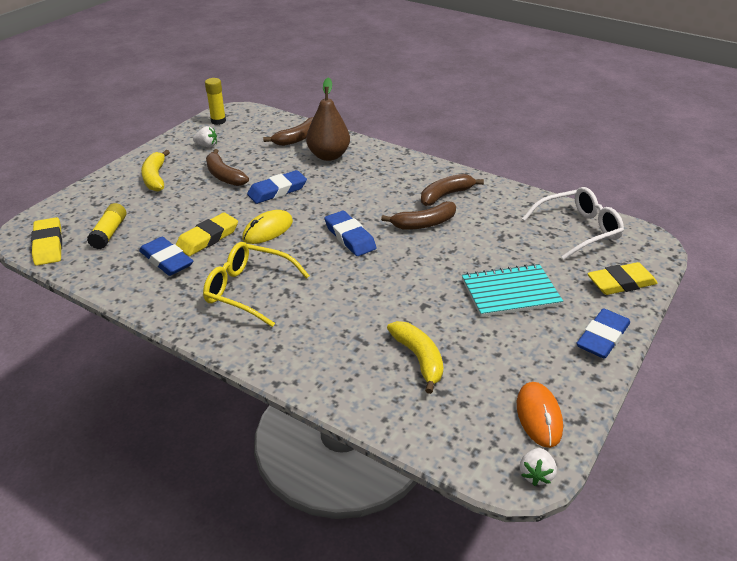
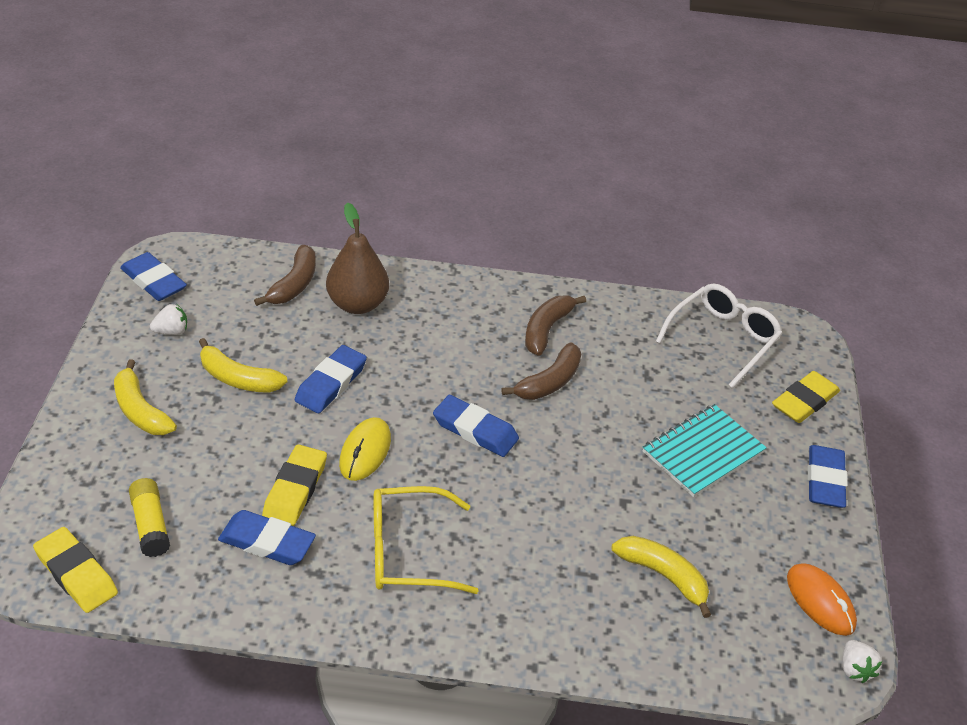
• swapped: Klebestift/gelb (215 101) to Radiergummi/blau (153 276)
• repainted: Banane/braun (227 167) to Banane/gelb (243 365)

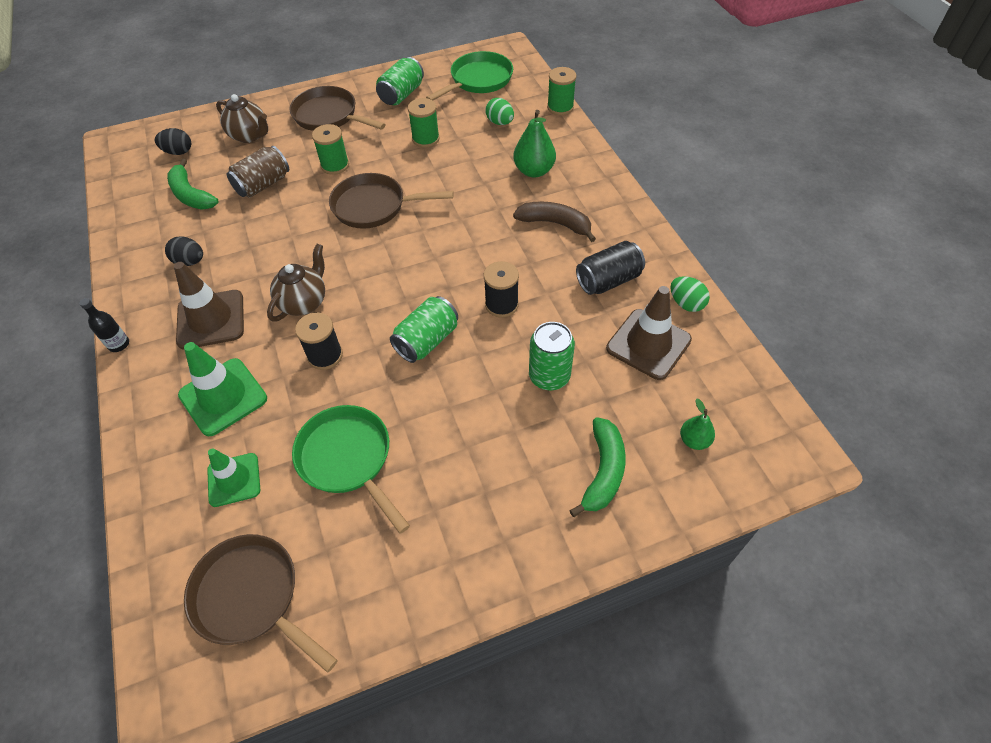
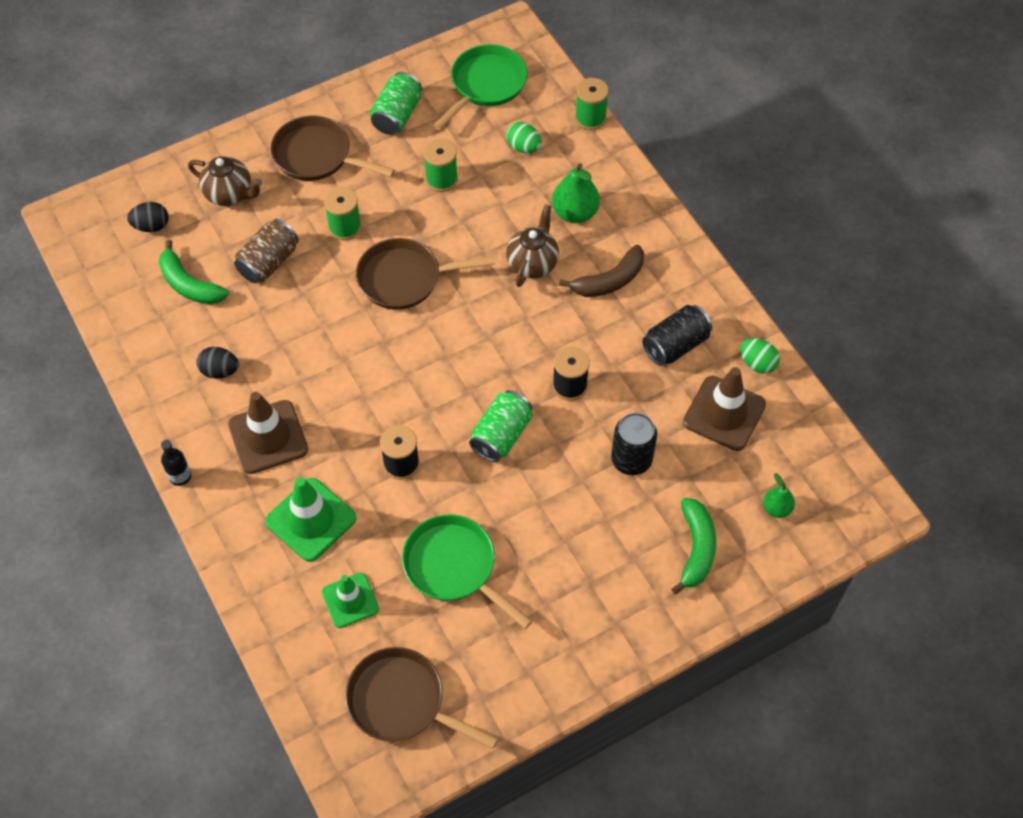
• shifted: Teekanne/braun (296 283) to (532 245)
• rotated: Banane/braun (554 222) = (601 271) 135 degrees clockwise
• repainted: Dose/grün (552 356) to Dose/schwarz (634 444)

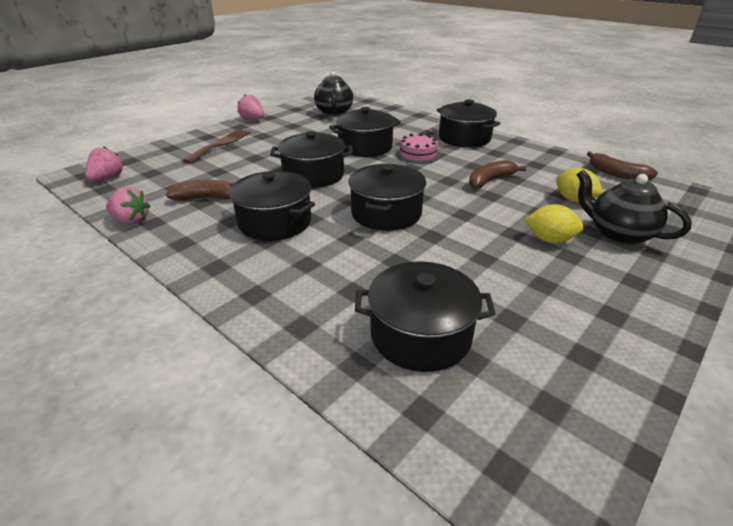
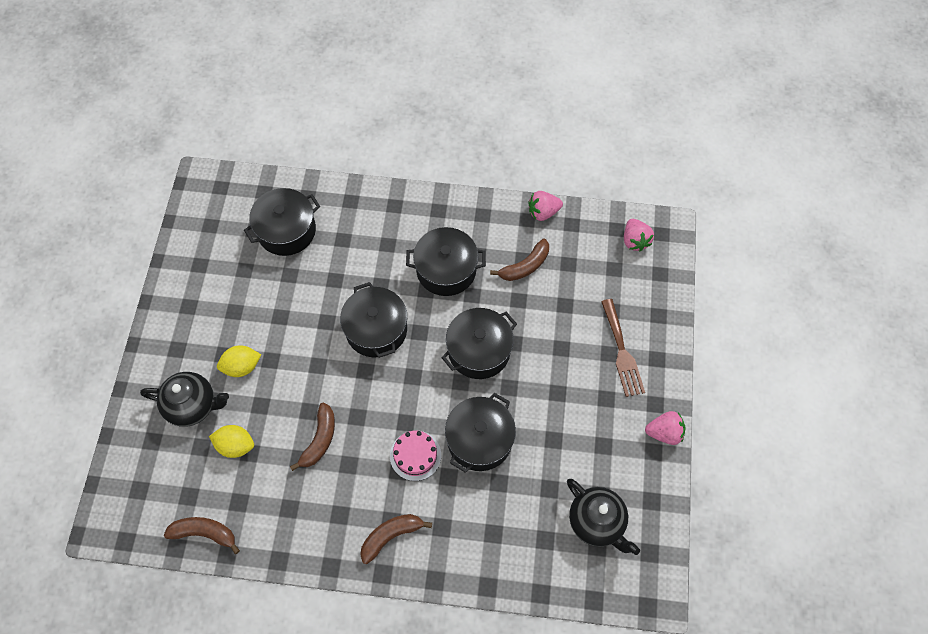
• swapped: Kochtopf/schwarz (468 123) to Banane/braun (396 539)

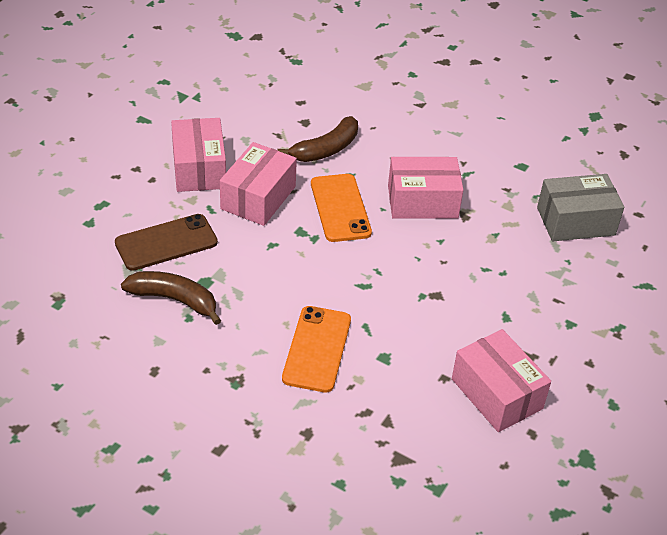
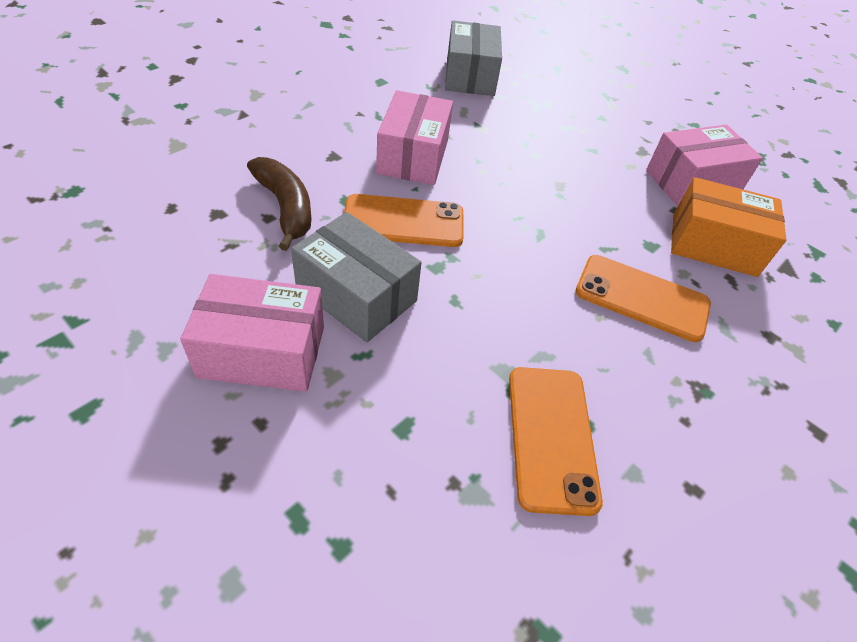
• gone: Handy/braun (166 242)
• swapped: Banane/braun (171 298) to Handy/orange (556 441)
• repainted: Schachtel/rosa (258 184) to Schachtel/grau (356 277)
• new: Schachtel/orange (728 227)

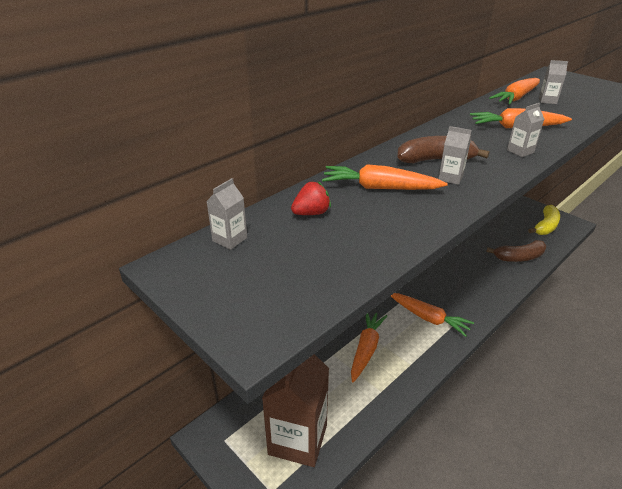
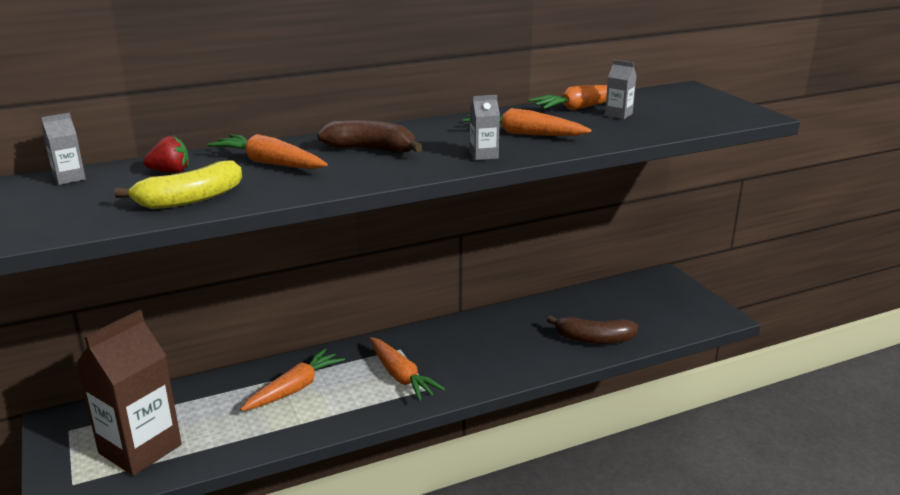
• gone: Getränkekarton/grau (455 155)
• shifted: Banane/gelb (544 220) to (178 184)

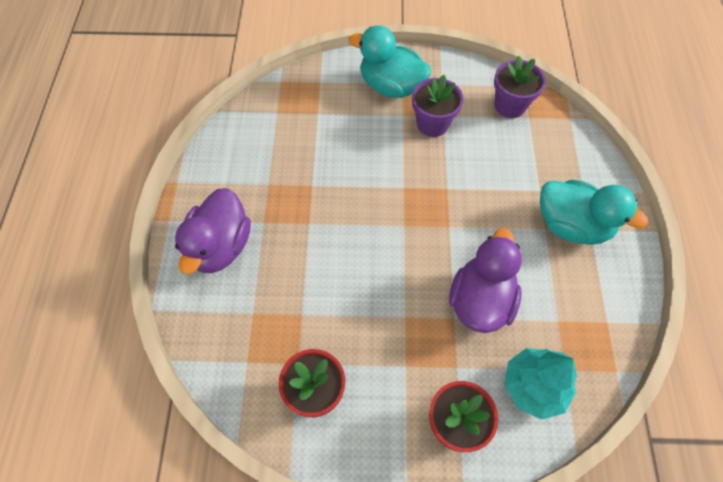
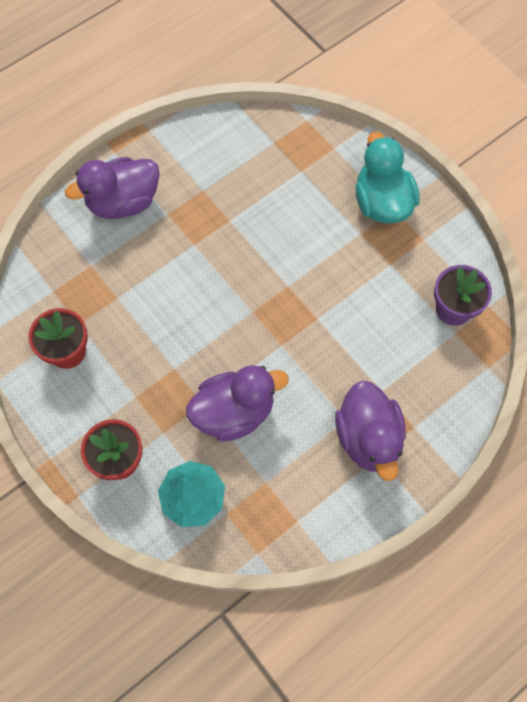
• gone: Blumentopf/lila (438 106)
• repainted: Ente/türkis (594 212) to Ente/lila (370 430)

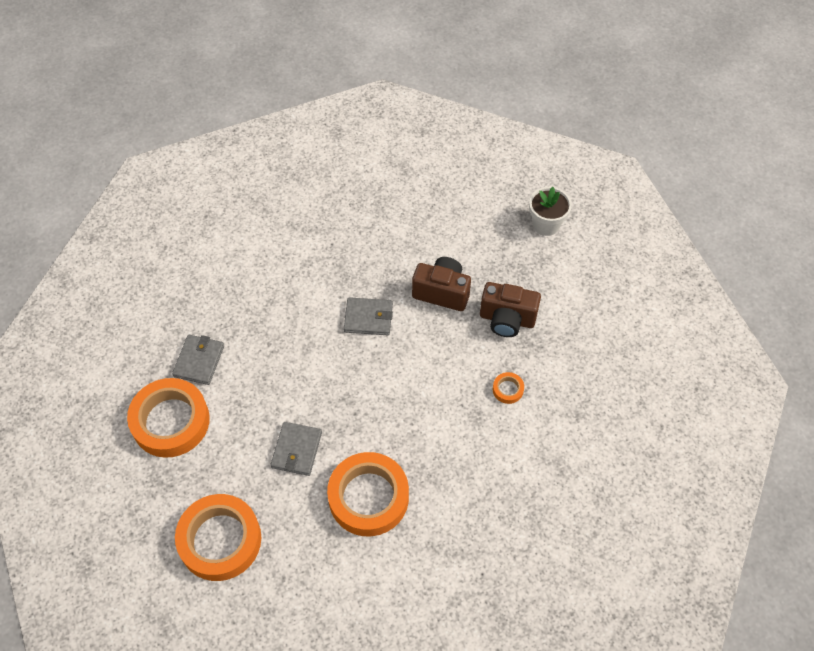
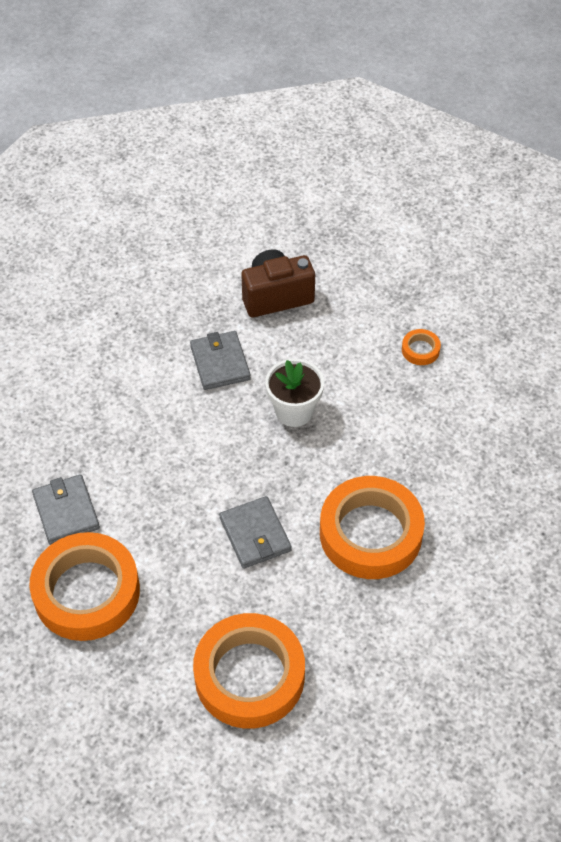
• rotated: Geldbörse/grau (368 316) = (220 360) 75 degrees counterclockwise
• gone: Kamera/braun (510 309)
• shifted: Blumentopf/weiß (550 211) to (294 393)

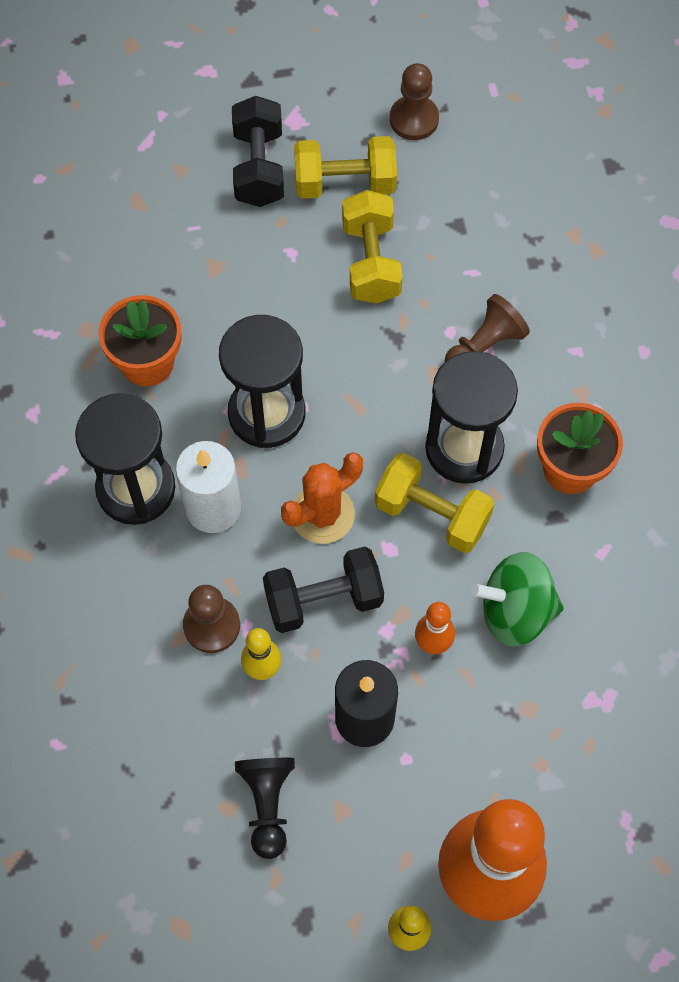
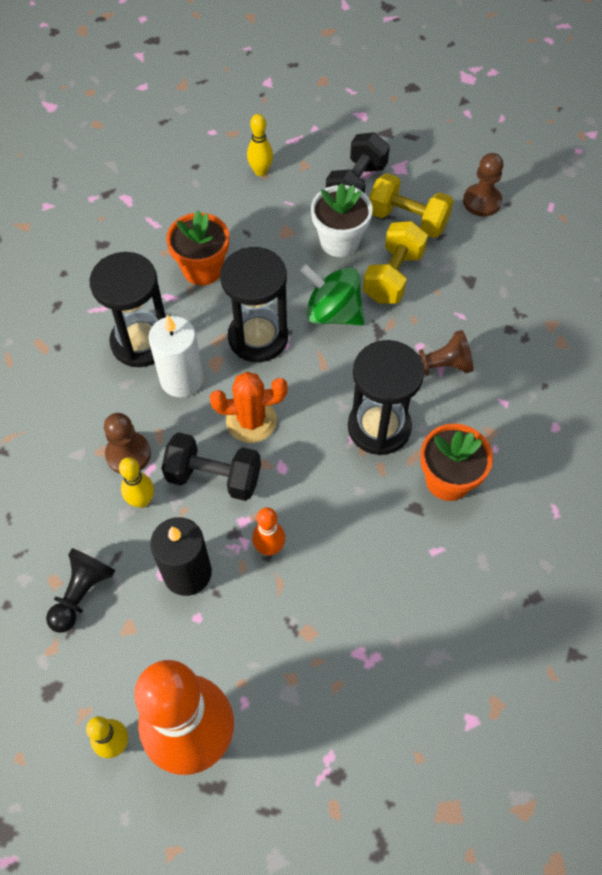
• gone: Hantel/gelb (434 503)
• shifted: Kreisel/grün (517 599) to (332 295)
• new: Bowlingkegel/gelb (260 145)
• new: Blumentopf/weiß (342 220)

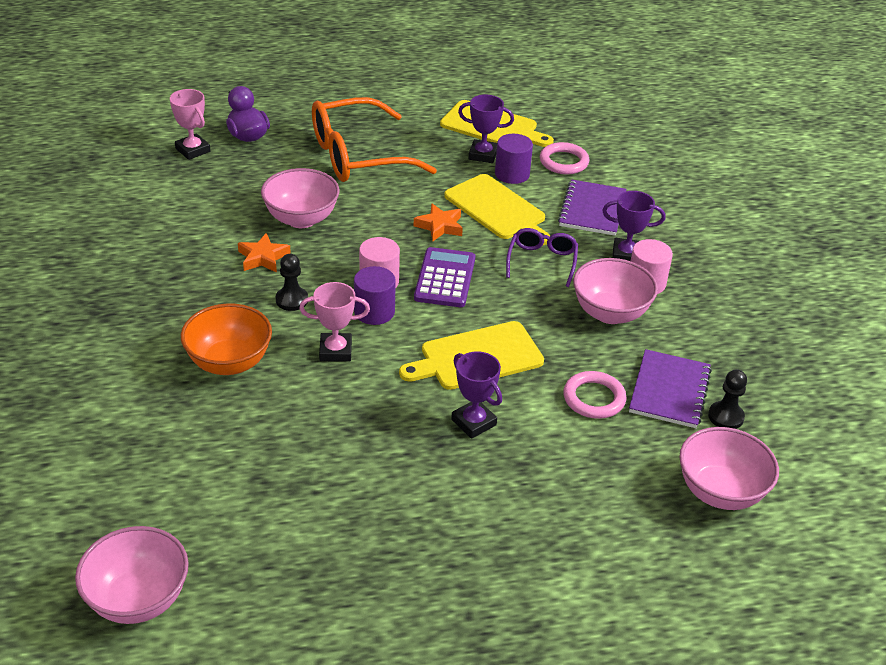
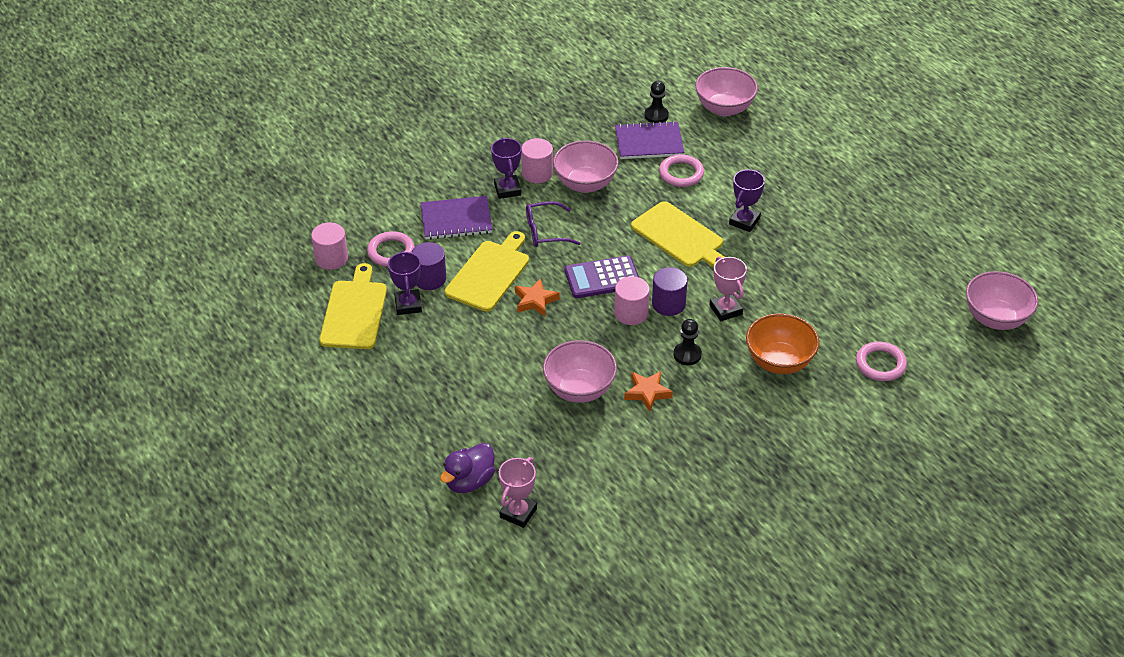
• gone: Brille/orange (374 139)
• new: Vollzylinder/rosa (329 246)
• new: Ring/rosa (881 361)

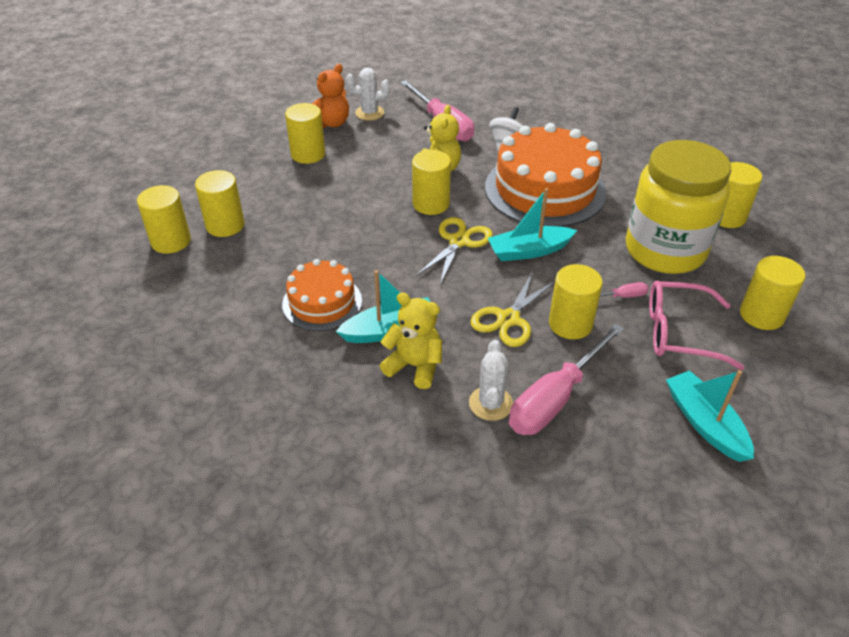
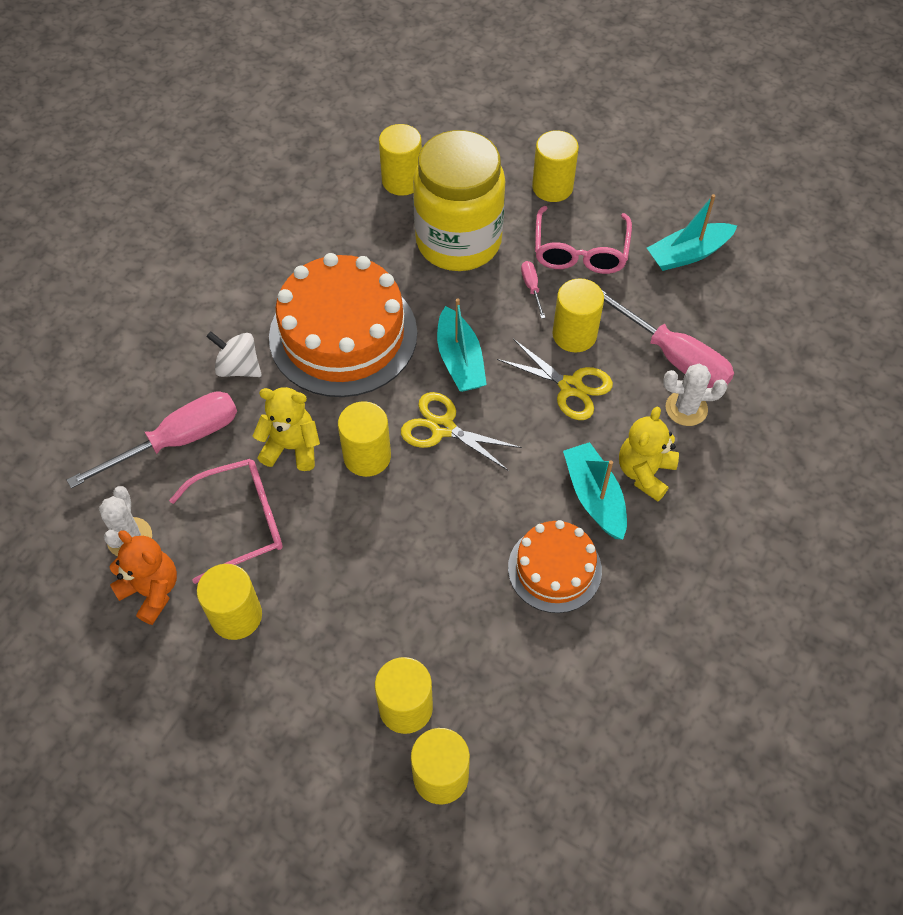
• new: Brille/rosa (226 521)

